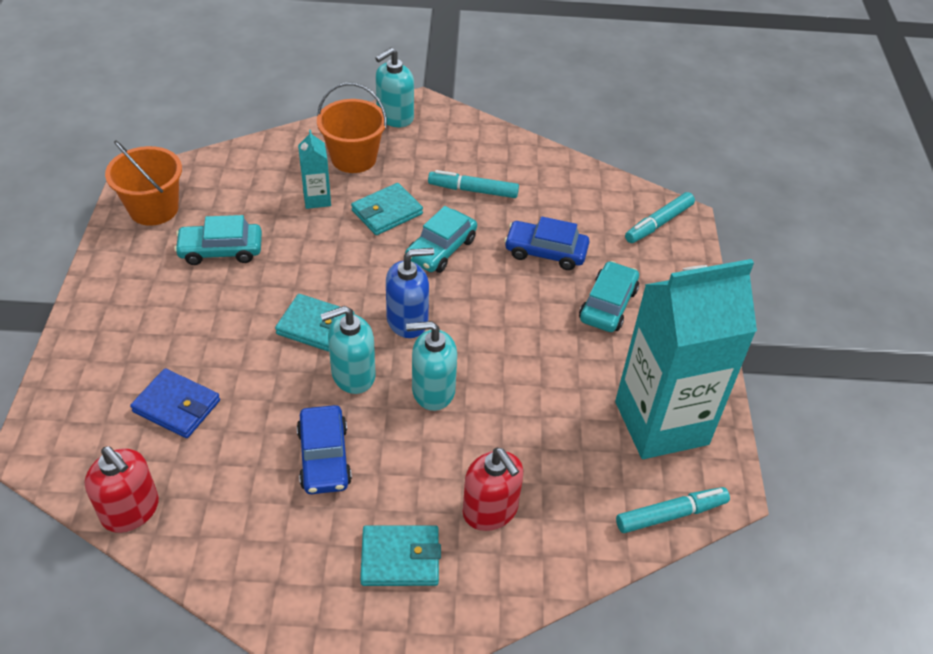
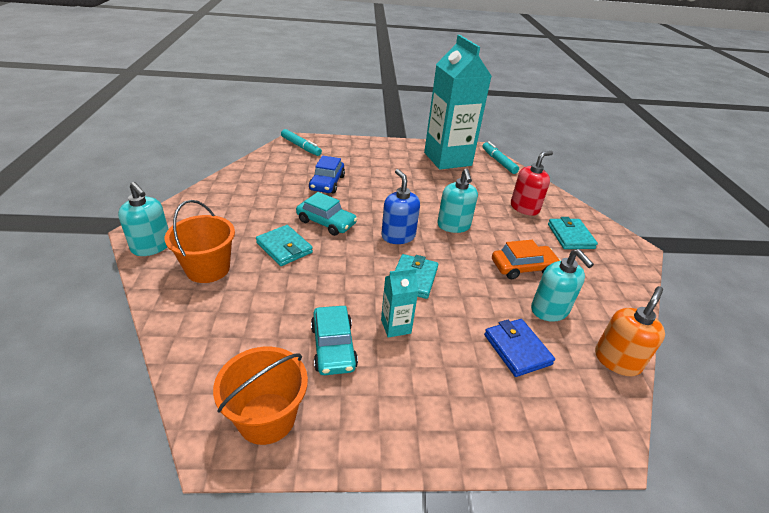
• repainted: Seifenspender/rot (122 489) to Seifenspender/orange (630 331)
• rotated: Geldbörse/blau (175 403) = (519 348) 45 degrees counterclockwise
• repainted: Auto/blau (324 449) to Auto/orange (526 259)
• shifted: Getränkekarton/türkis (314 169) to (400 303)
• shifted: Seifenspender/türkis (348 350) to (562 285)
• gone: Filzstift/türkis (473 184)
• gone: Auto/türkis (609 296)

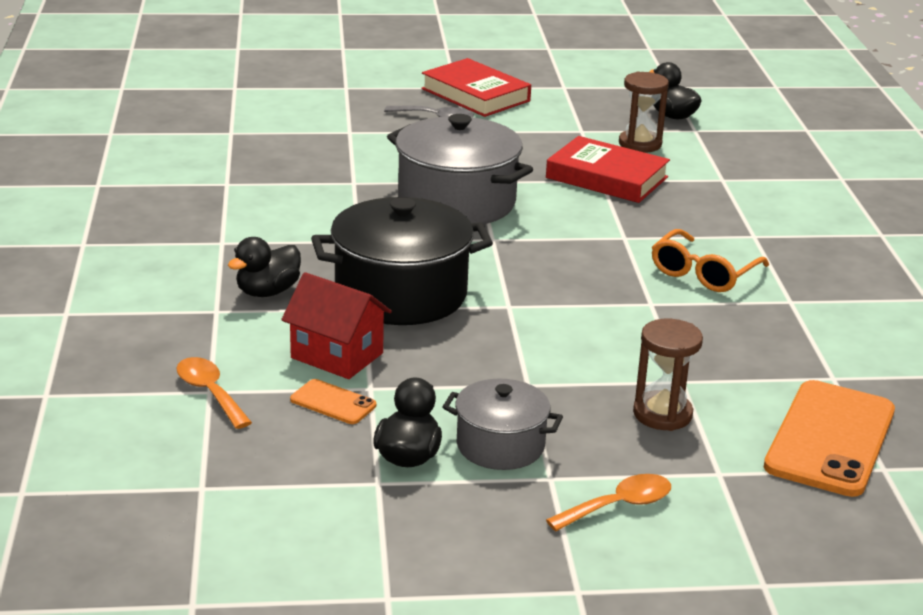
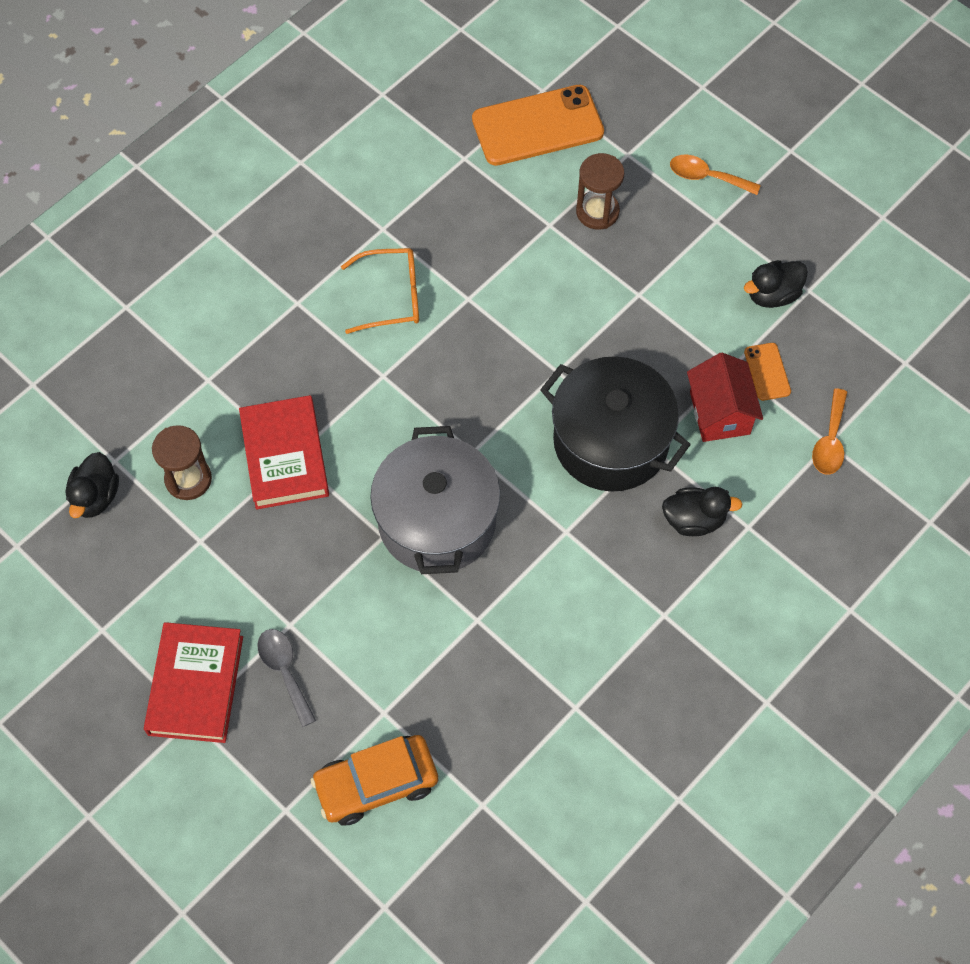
• gone: Kochtopf/grau (503 424)
• new: Auto/orange (374 780)

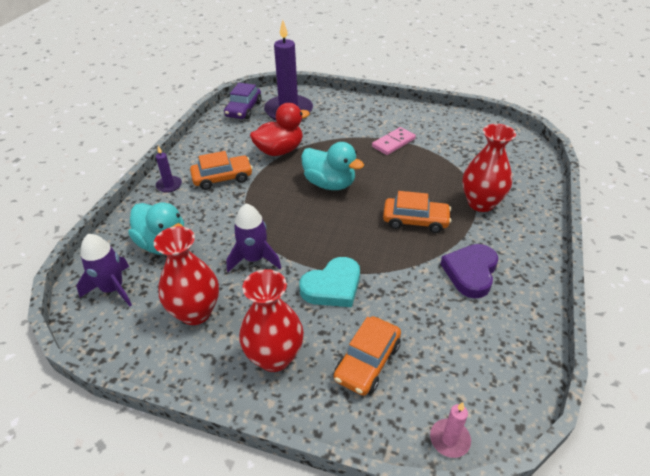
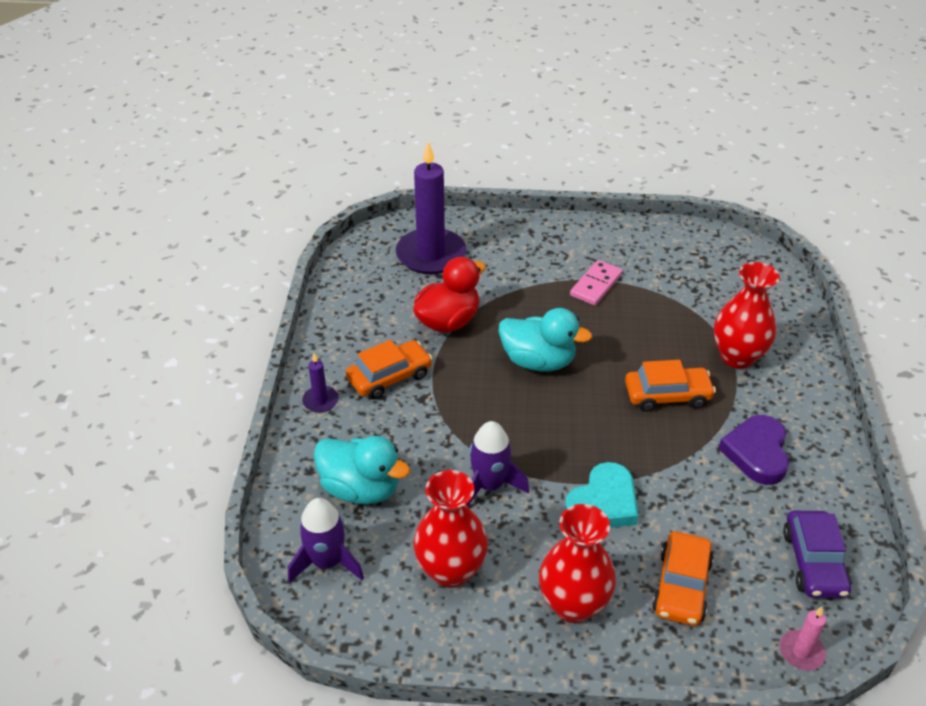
• shifted: Auto/lila (243 101) to (817 554)

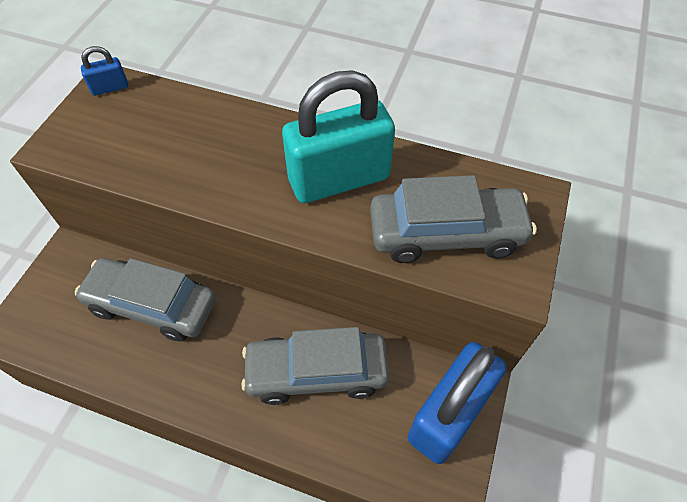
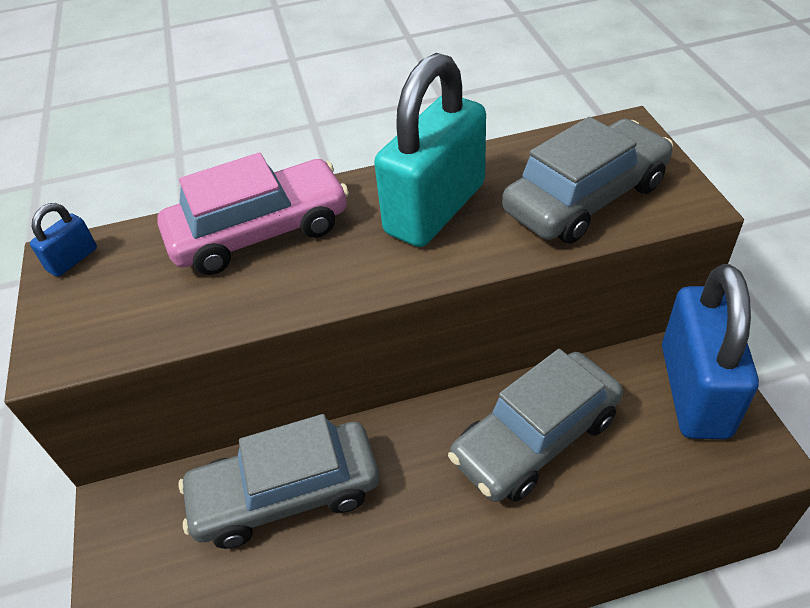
• new: Auto/rosa (253 213)

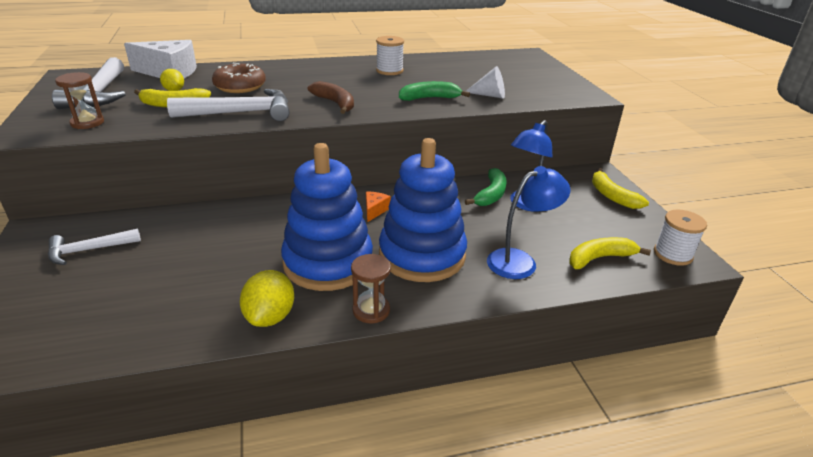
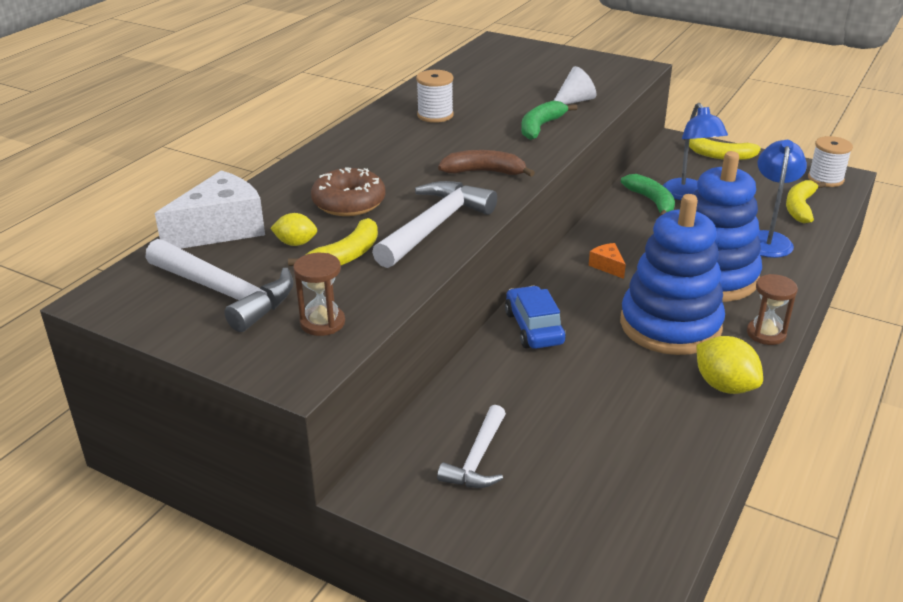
• new: Auto/blau (535 317)

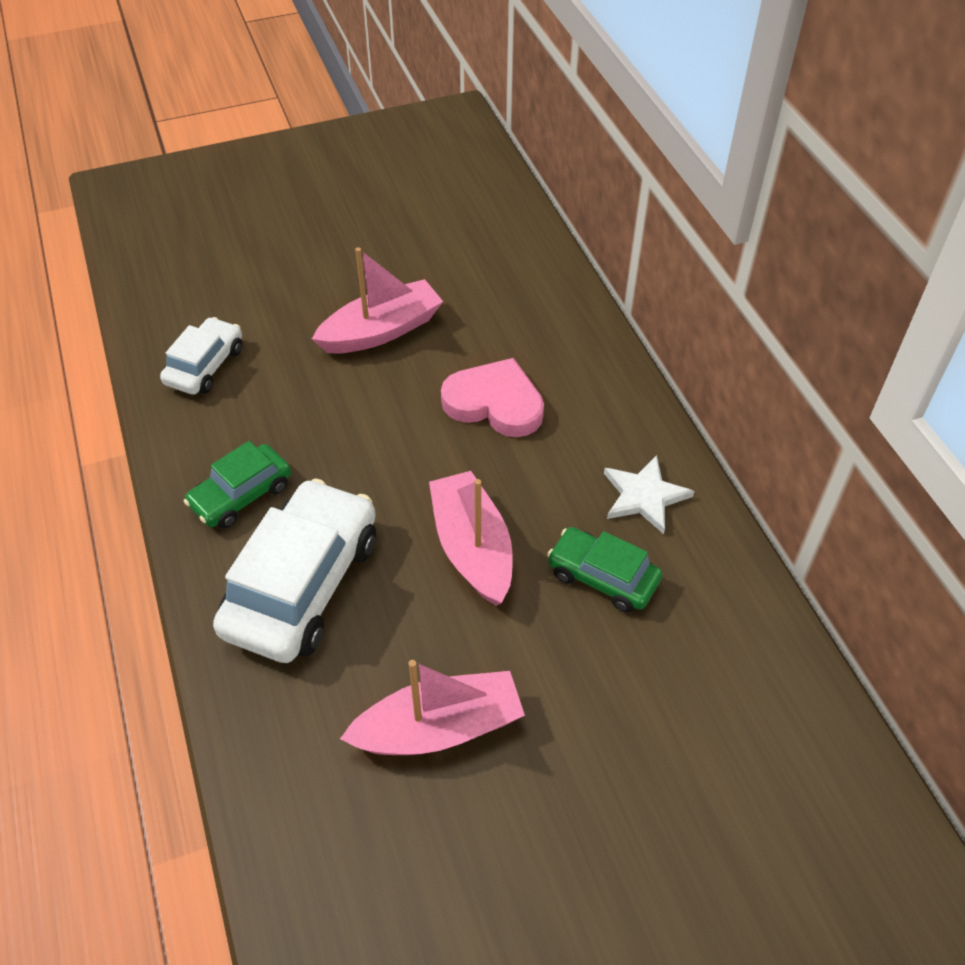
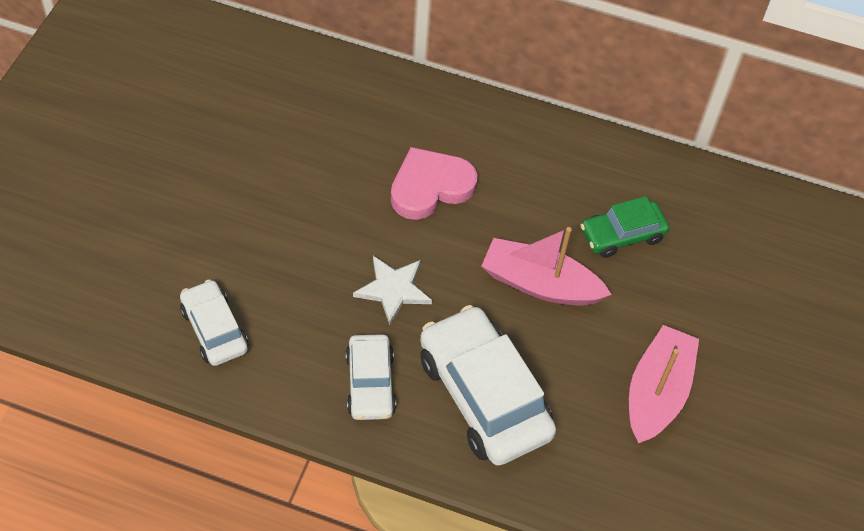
• repainted: Auto/grün (237 485) to Auto/weiß (371 377)
• gone: Boot/rosa (377 300)
• shifted: Stern/weiß (649 494) to (392 290)

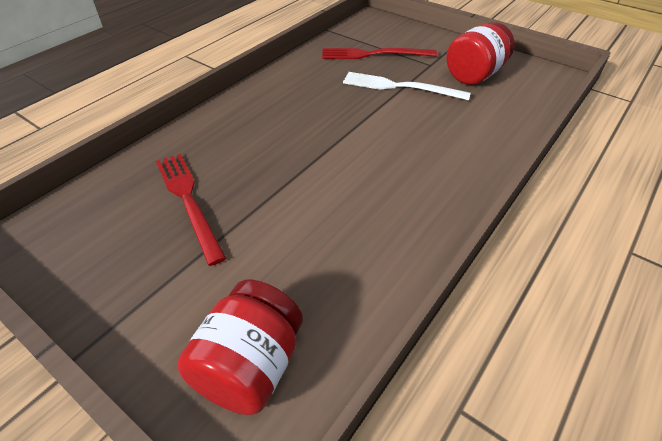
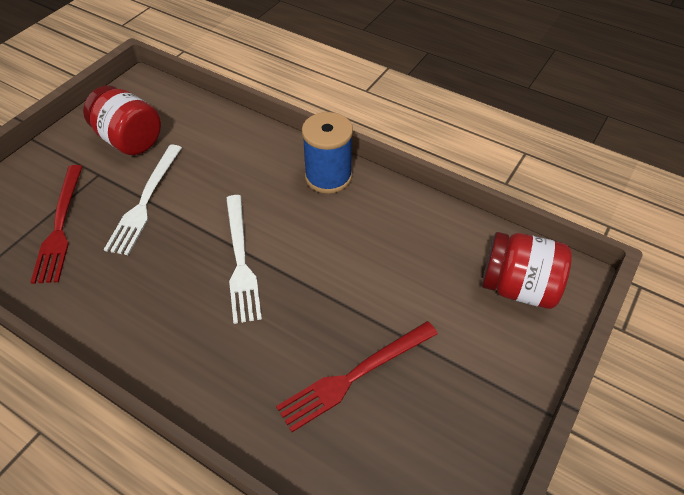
• new: Gabel/weiß (244 259)
• new: Garnrolle/blau (327 153)

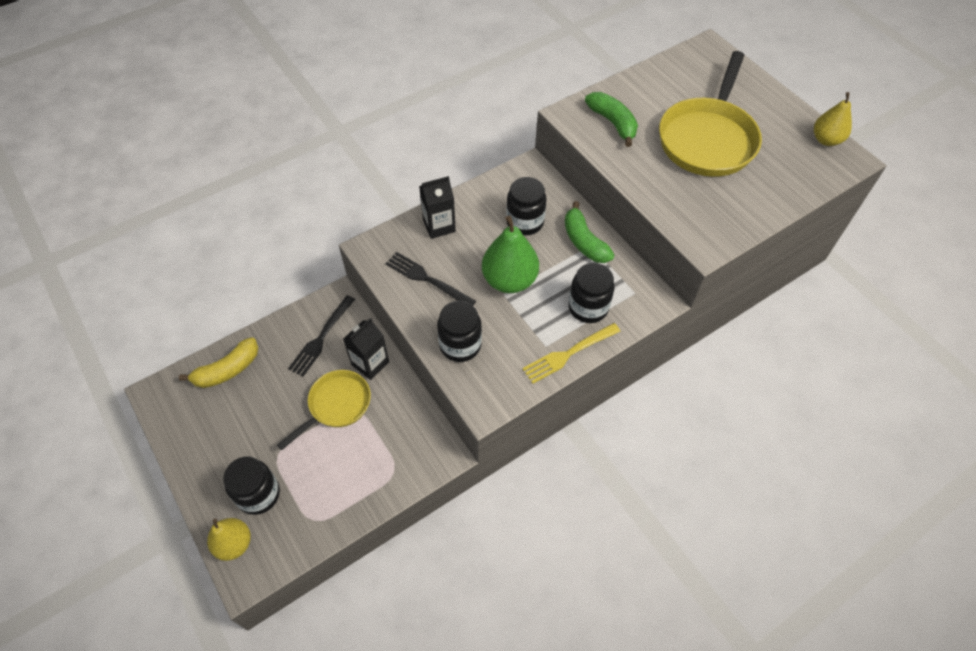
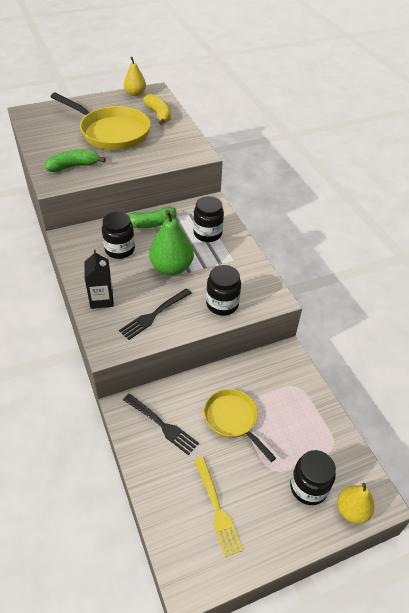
• shifted: Banane/gelb (218 362) to (157 109)
• gone: Getränkekarton/schwarz (366 349)
• shifted: Gabel/gelb (571 353) to (218 507)

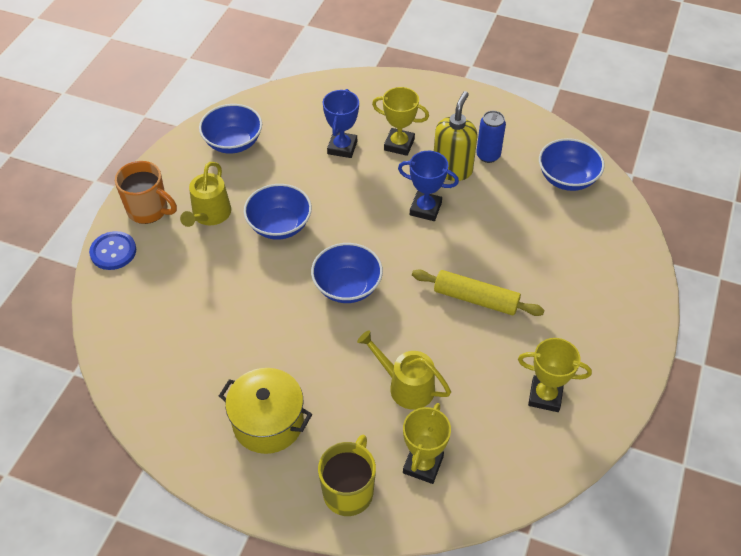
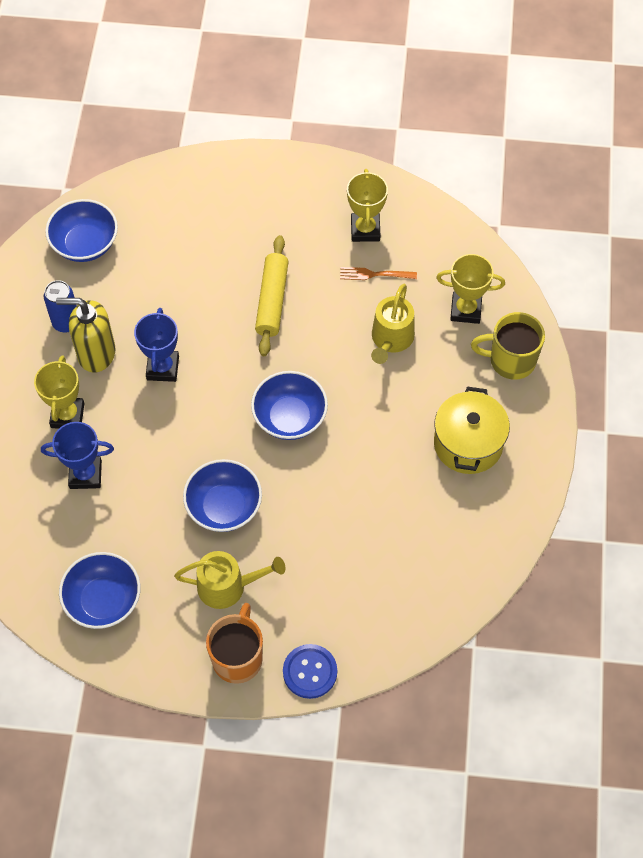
• new: Gabel/orange (378 273)

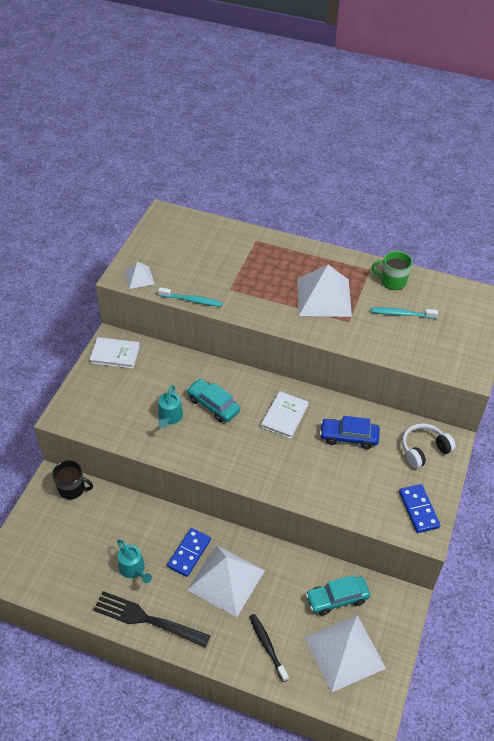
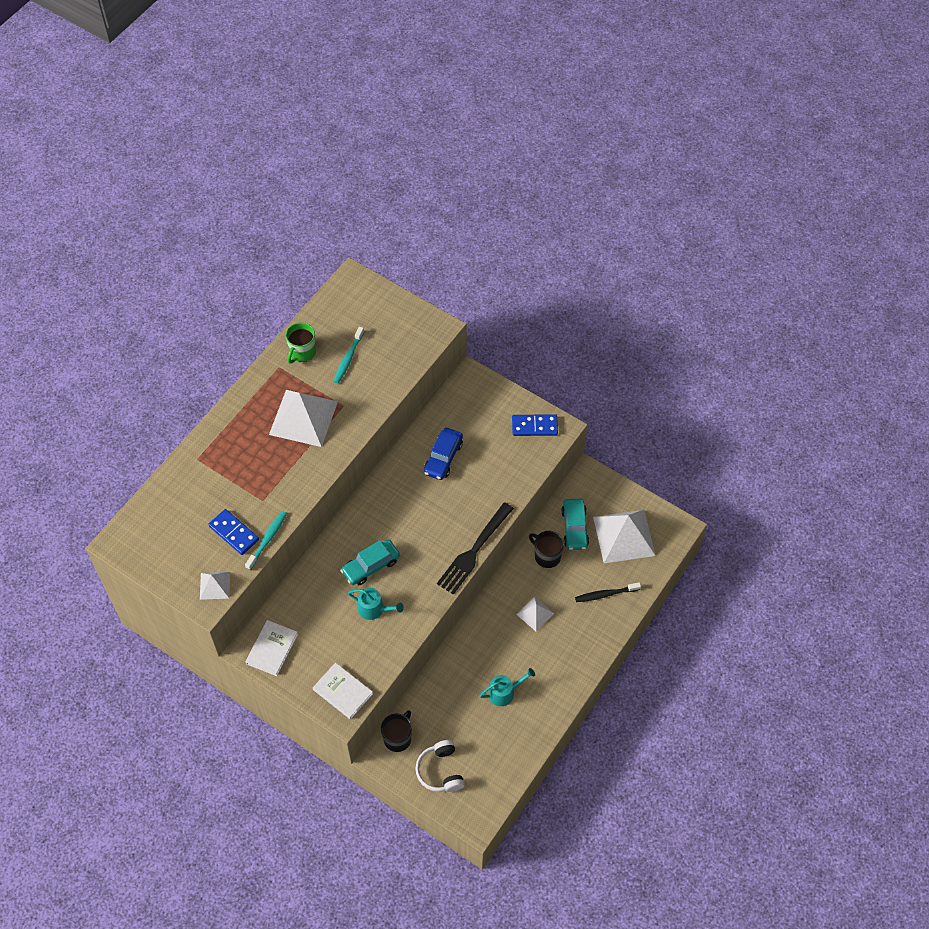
• shifted: Gabel/schwarz (152 619) to (475 548)
• shifted: Dominostein/blau (189 552) to (233 532)
• scaled: Pyramide/weiß (226 581) = (535 614) x0.50
• shifted: Buch/weiß (285 415) to (343 691)
• shifted: Kopfhörer/weiß (429 445) to (440 766)
• new: Tasse/schwarz (546 549)

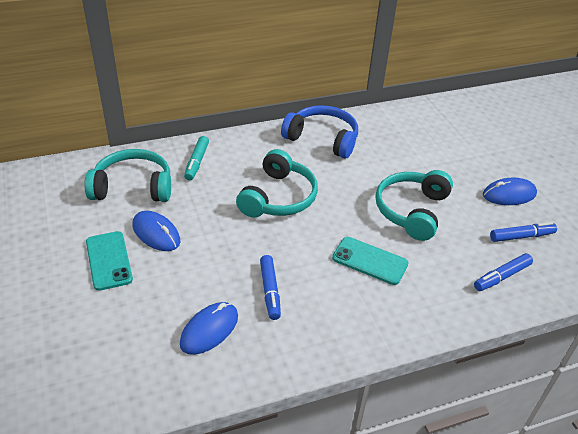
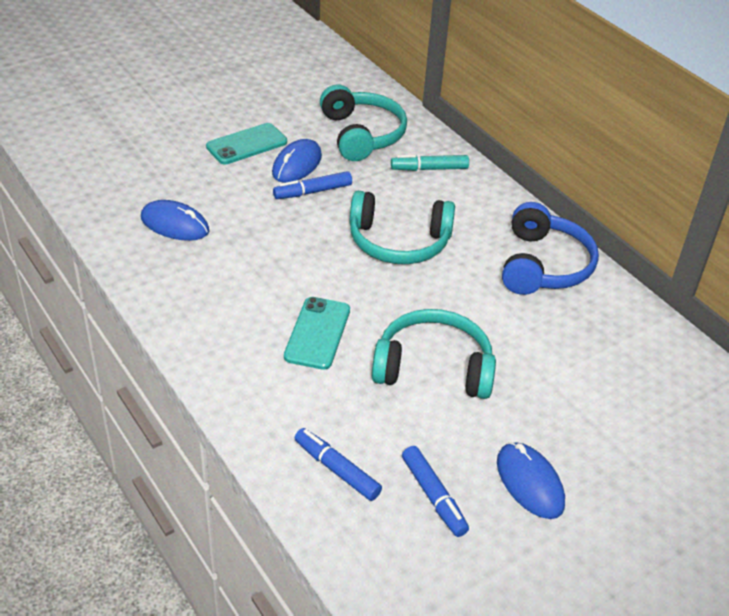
• shifted: Filzstift/blau (270 287) to (312 185)

